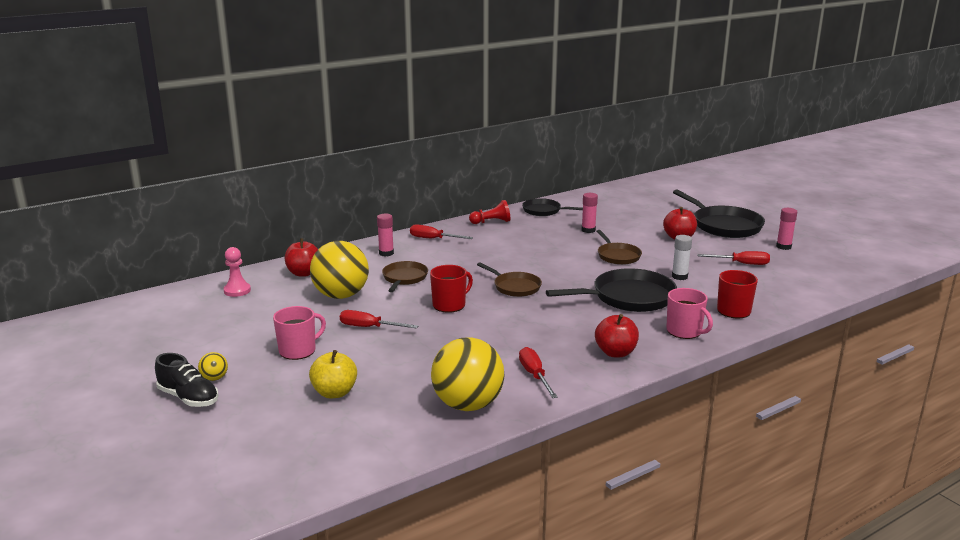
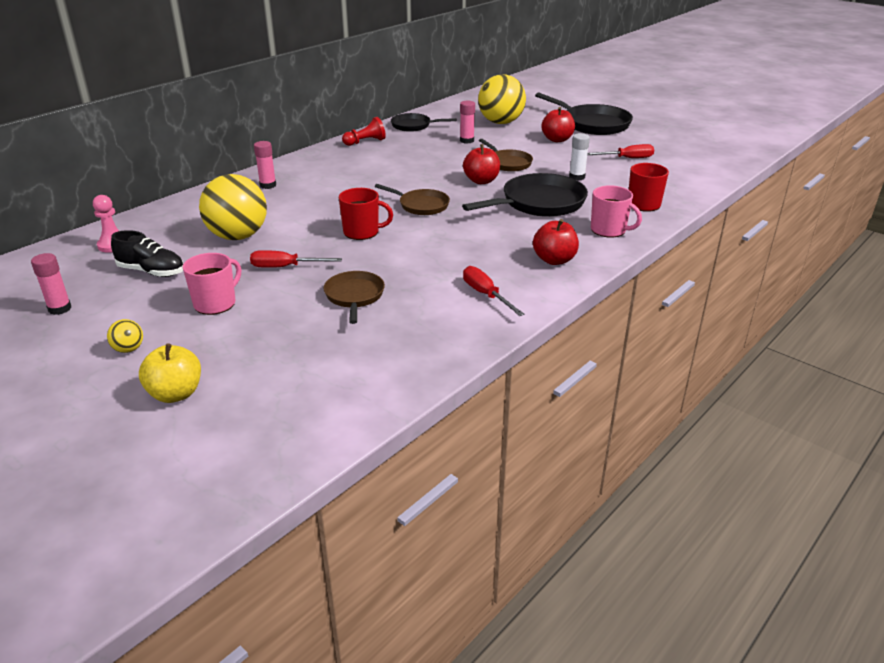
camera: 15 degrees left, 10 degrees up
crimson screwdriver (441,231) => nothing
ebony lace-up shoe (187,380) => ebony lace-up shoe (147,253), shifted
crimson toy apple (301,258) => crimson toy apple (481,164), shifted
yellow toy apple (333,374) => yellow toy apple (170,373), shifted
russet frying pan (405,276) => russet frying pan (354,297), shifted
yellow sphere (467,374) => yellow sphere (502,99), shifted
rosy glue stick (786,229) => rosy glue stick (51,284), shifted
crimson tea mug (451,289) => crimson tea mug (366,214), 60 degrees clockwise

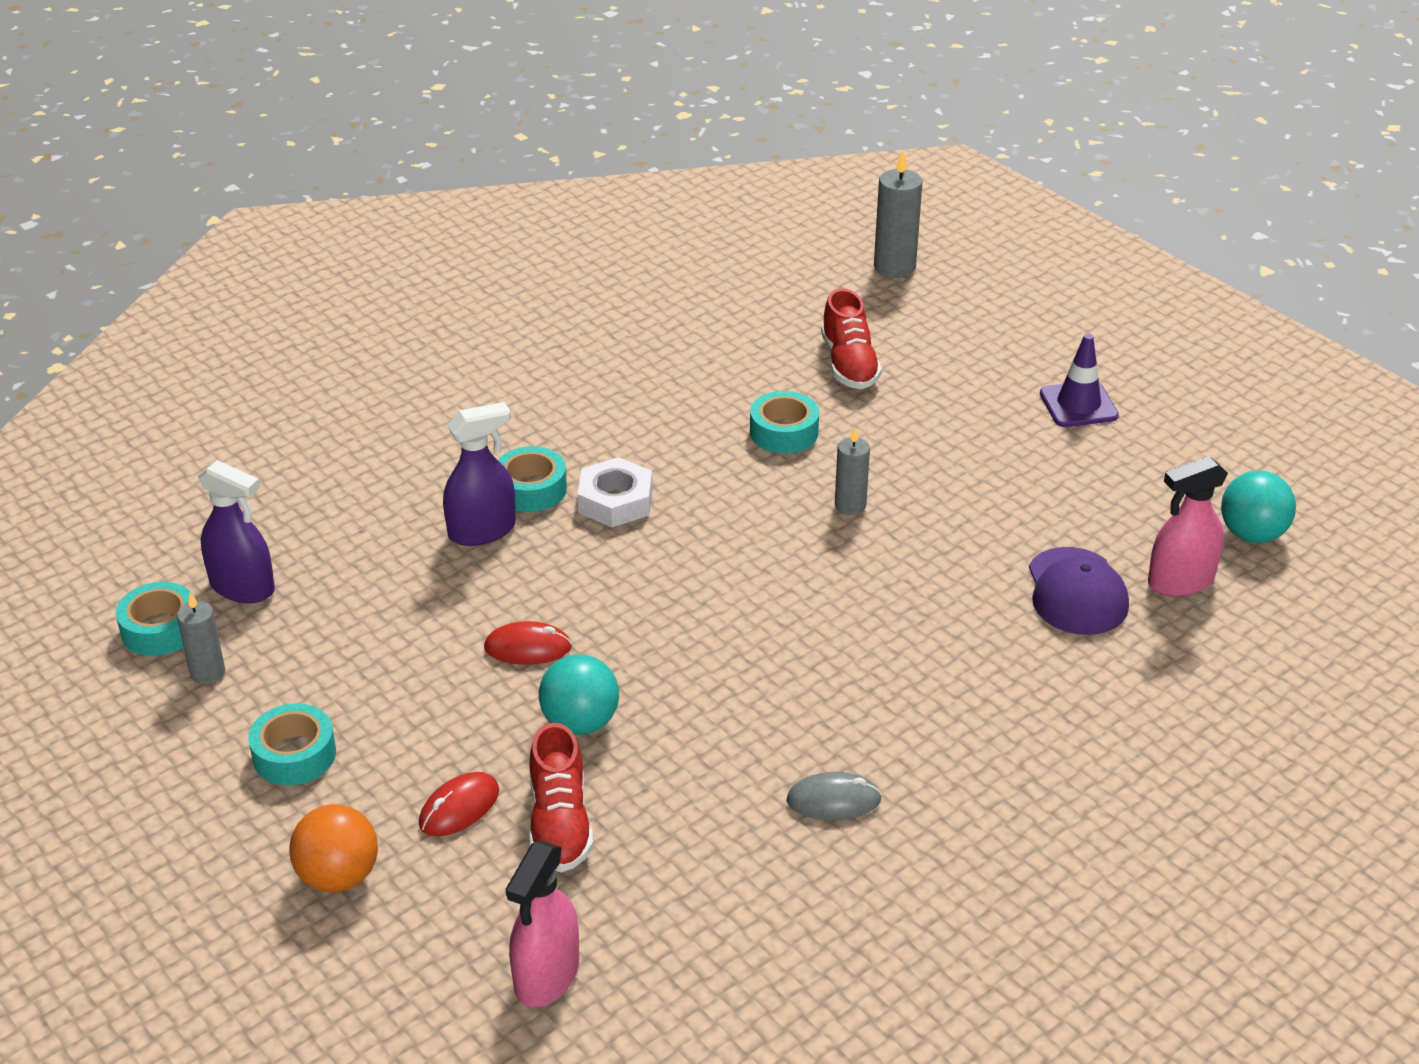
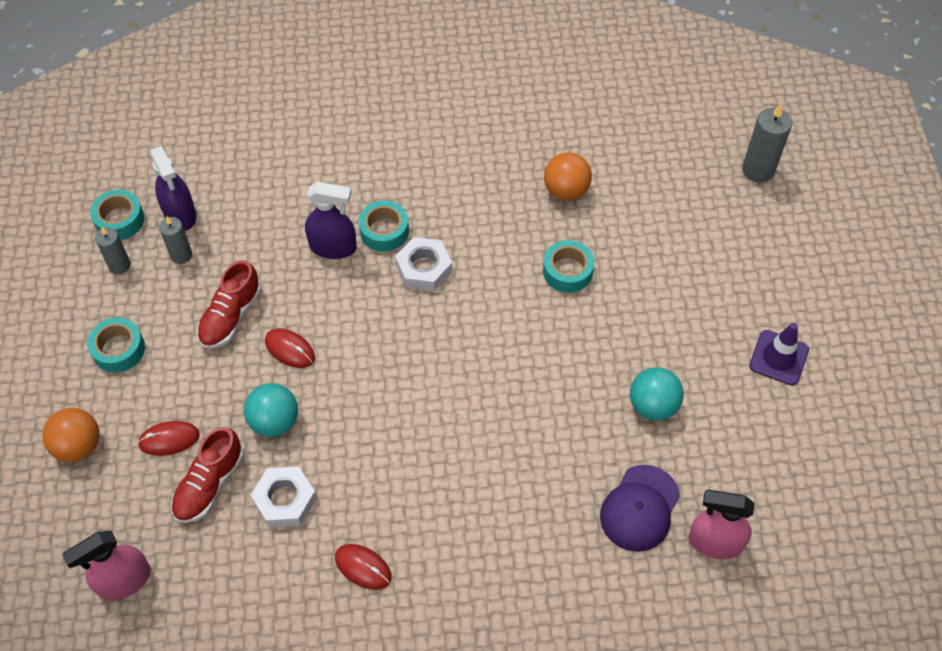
camera: 35 degrees right, 20 degrees up
nothing => pure white nut (284,496)
nothing => orange-coloured sphere (568,176)
crimson lace-up shoe (851,338) => crimson lace-up shoe (229,304), shifted
grey candle (852,471) => grey candle (175,240), shifted
turquoise sphere (1258,507) => turquoise sphere (657,394), shifted
grey computer mouse (834,796) => crimson computer mouse (363,567)

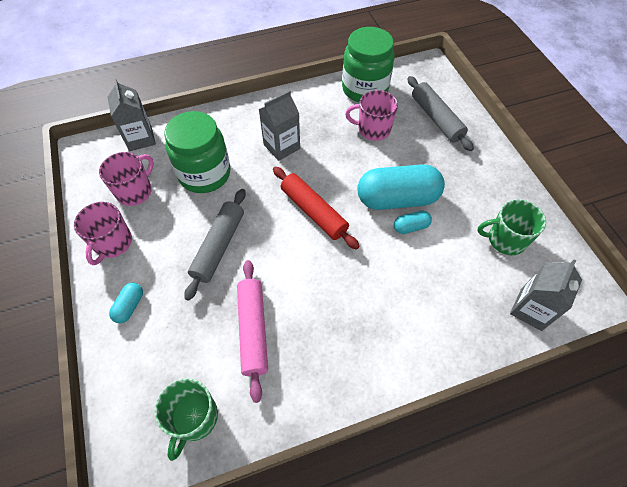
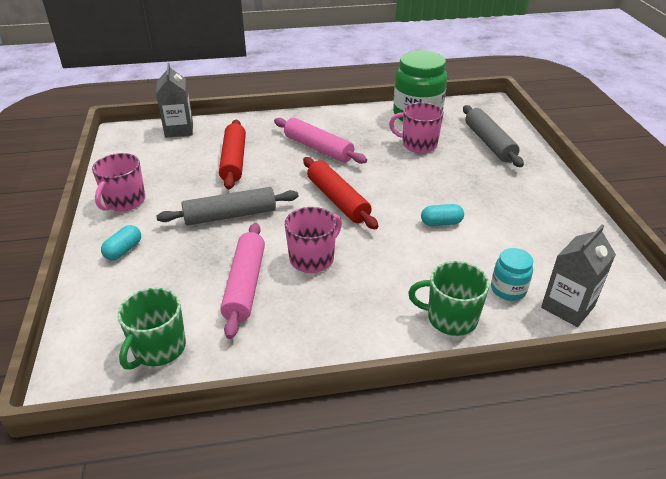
camera: 10 degrees right, 20 degrees down
turquoise pill shape (401,187) => nothing
nothing => turquoise preserve jar (512,274)
rosy tea mug (126,179) => rosy tea mug (313,240), shifted
green tea mug (511,227) => green tea mug (449,298), shifted
green preserve jar (197,152) => crimson pastry roller (232,154)
grey juice carton (279,125) => rosy pastry roller (320,141)
grey pastry roller (215,245) => grey pastry roller (227,206), 45 degrees clockwise

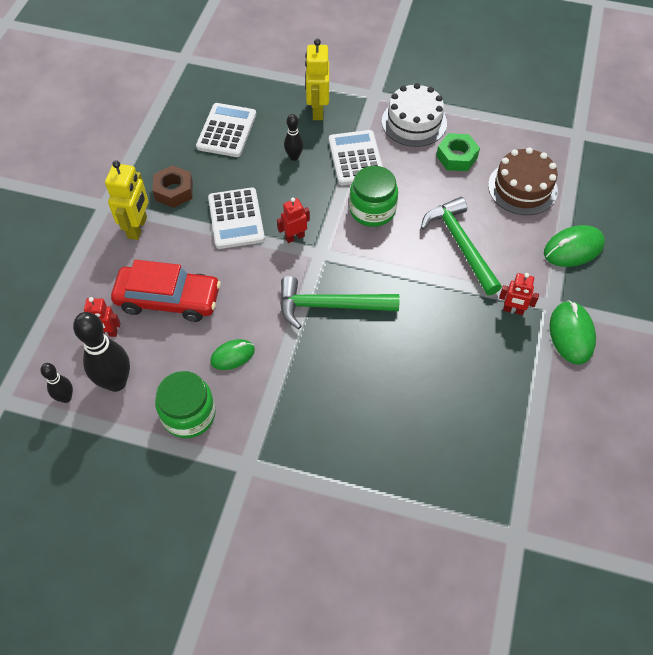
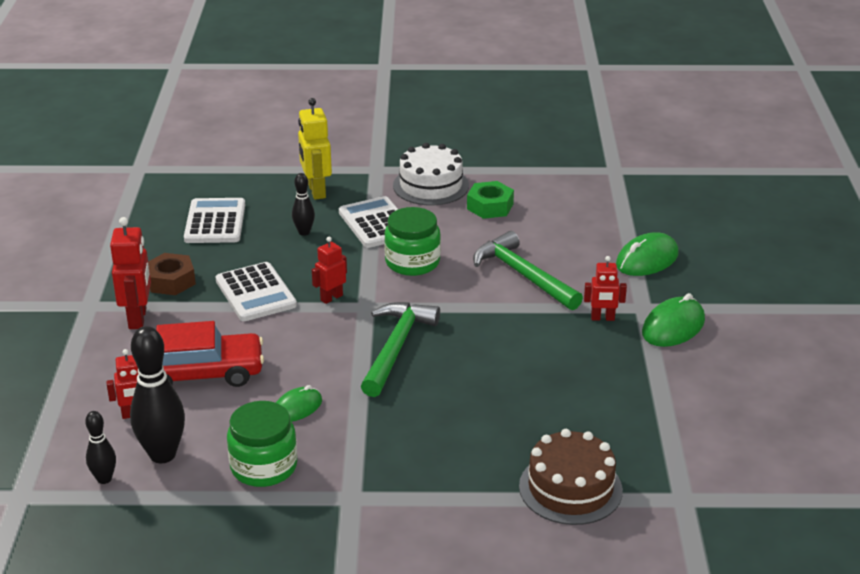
camera: 15 degrees left, 25 degrees down
russet gateau (523,181) => russet gateau (571,477), shifted
yellow robot figure (126,200) => crimson robot figure (130,273)
green carpenter's hammer (340,302) => green carpenter's hammer (400,349), 120 degrees clockwise
green computer mouse (573,332) => green computer mouse (673,320), 60 degrees clockwise

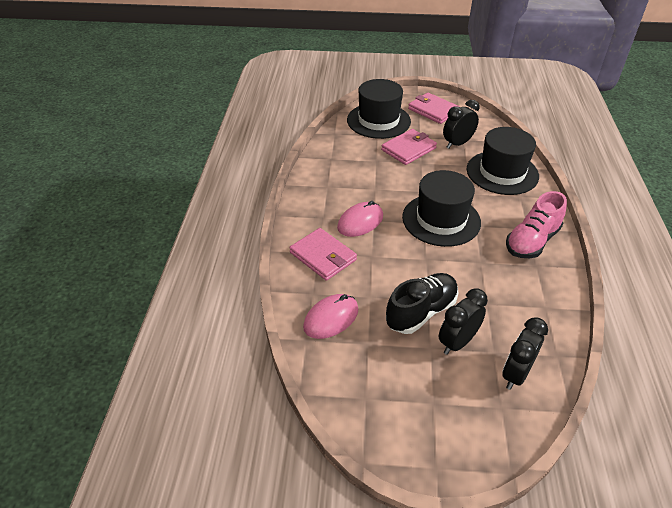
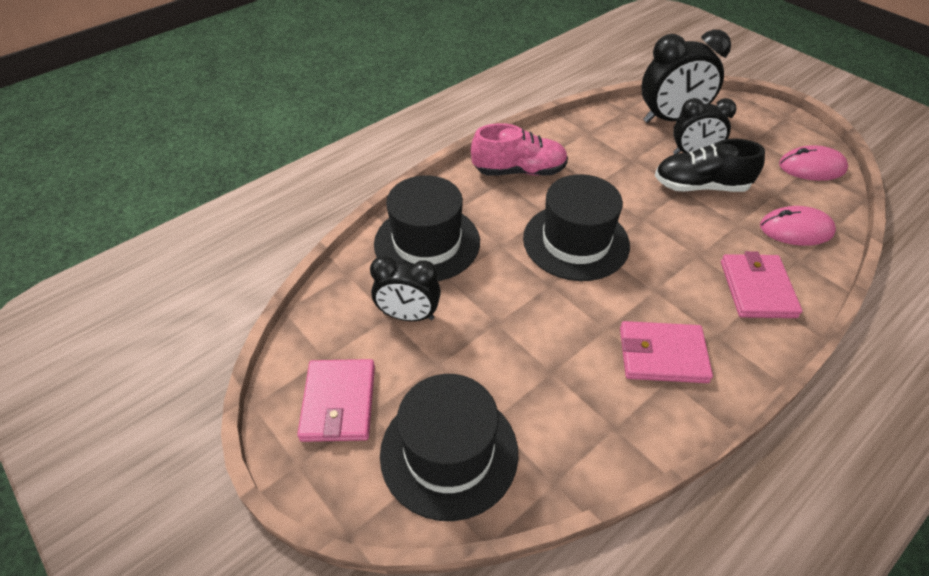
camera: 135 degrees left, 5 degrees up
rosy computer mouse (360,219) => rosy computer mouse (813,163), shifted
rosy billfold (409,147) => rosy billfold (666,352), shifted
ebony bedside clock (525,353) => ebony bedside clock (686,76), x1.53

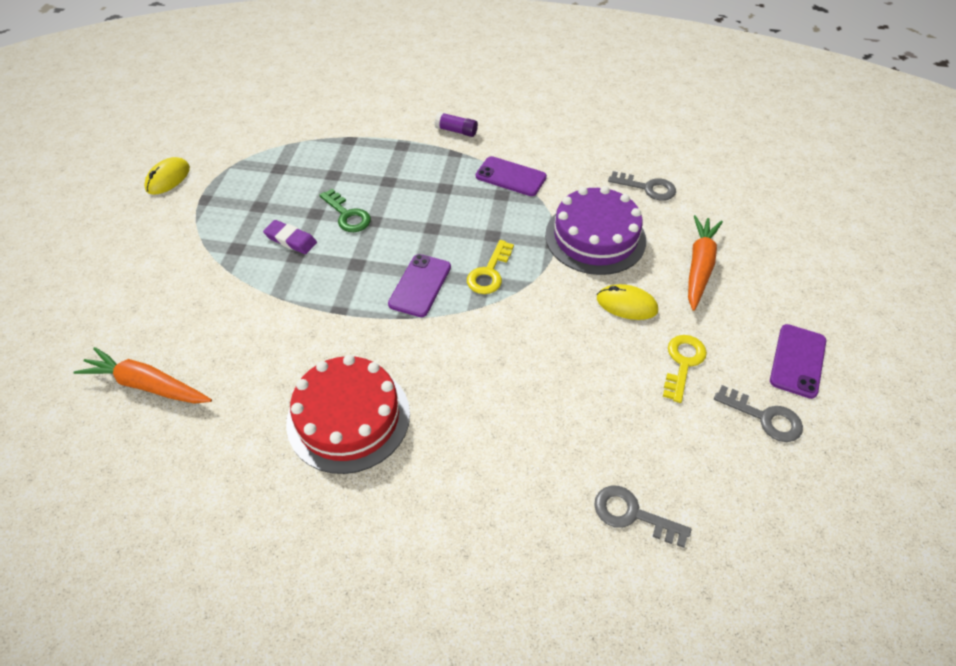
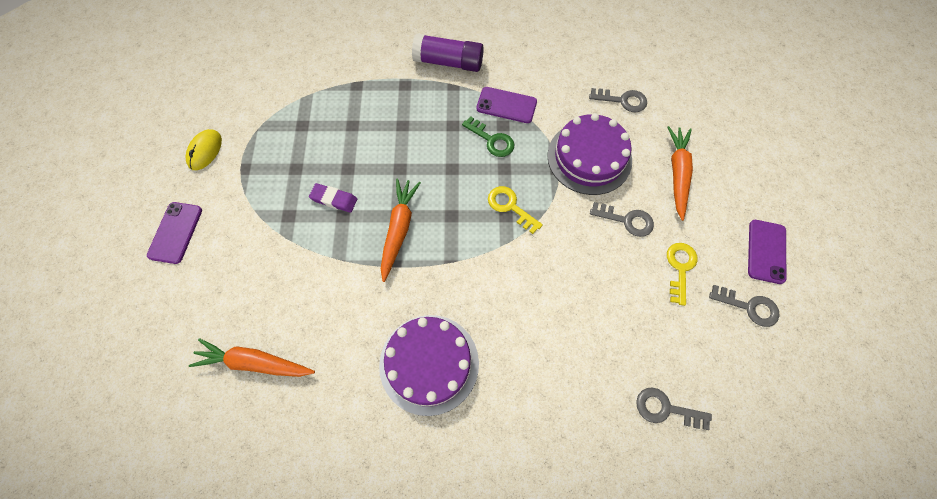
camera: 10 degrees left, 15 degrees up
nothing => orange-coloured carrot (401,230)
green door key (345,210) => green door key (488,136), shifted
violet phone (419,285) => violet phone (174,233), shifted
yellow computer mouse (627,302) => grey door key (622,219)
crimson gateau (348,414) => violet gateau (429,365)
yellow door key (490,267) => yellow door key (515,210), 120 degrees clockwise
violet glue stick (456,124) => violet glue stick (448,52), x1.86

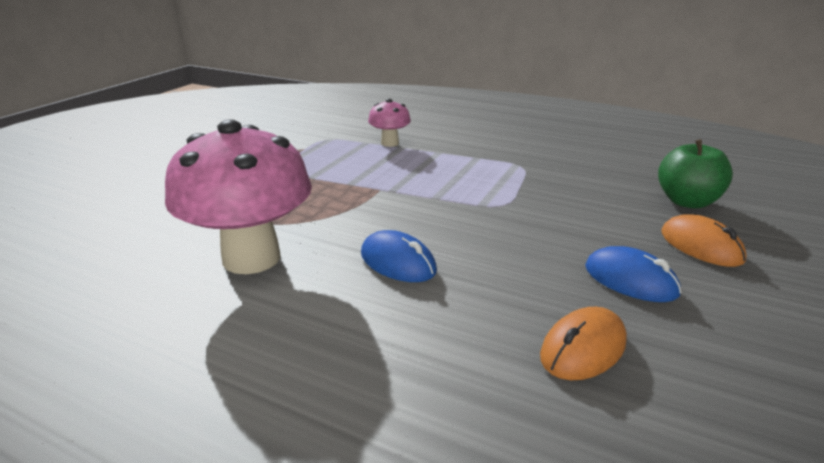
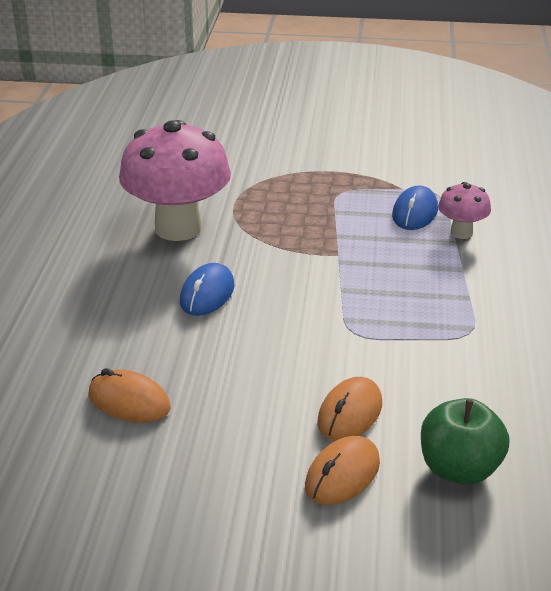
camera: 70 degrees right, 5 degrees up
nothing => orange-coloured computer mouse (349,409)
cobalt computer mouse (633,274) => cobalt computer mouse (415,207), shifted

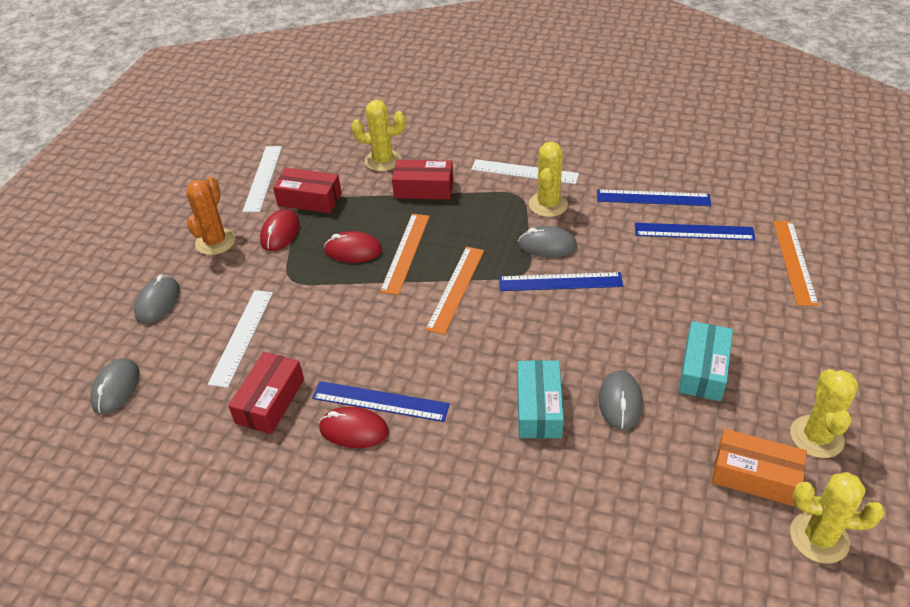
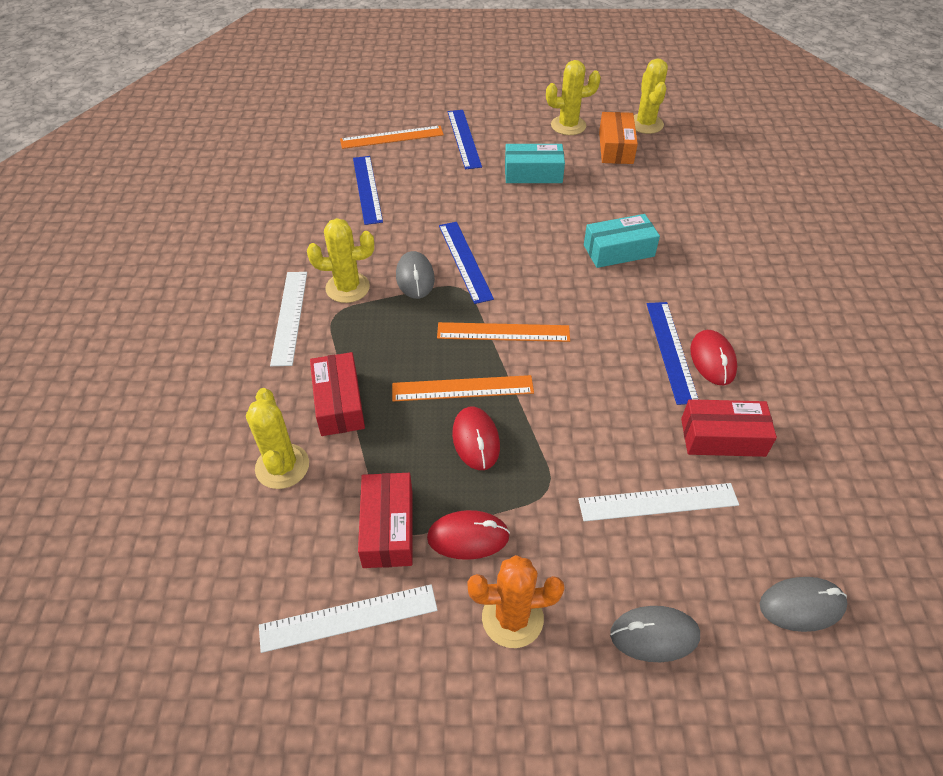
camera: 110 degrees left, 5 degrees up
grey computer mouse (621,400) => nothing
cobalt straightedge (654,197) => cobalt straightedge (464,139), shifted

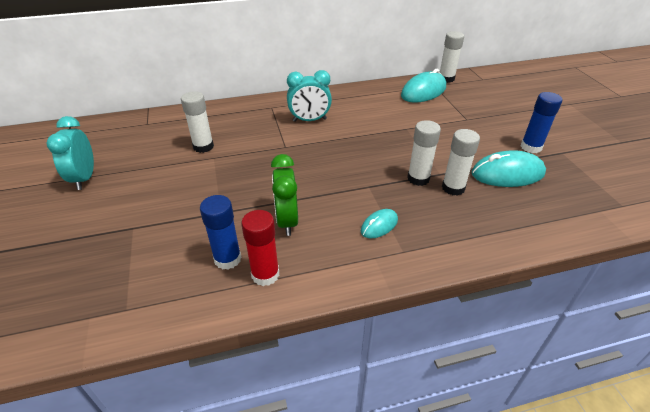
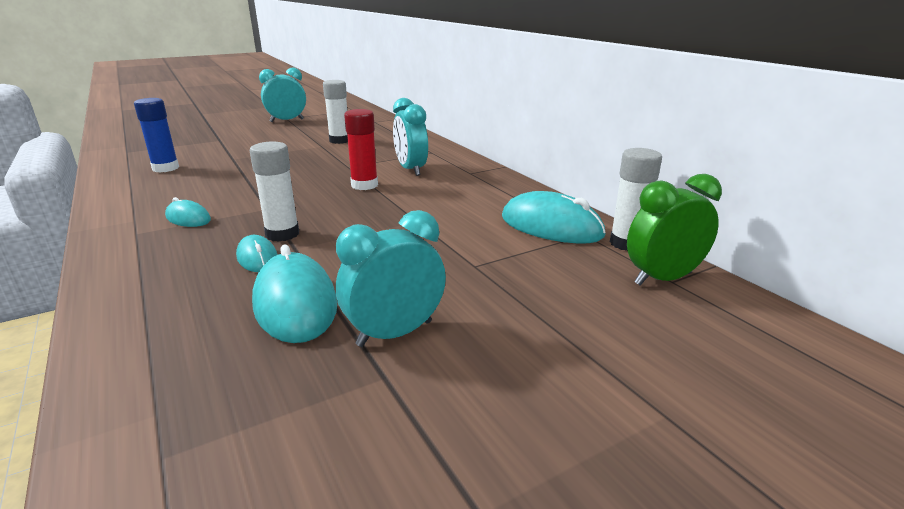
camera: 75 degrees right, 15 degrees down
crimson glue stick (260,248) => crimson glue stick (361,149), shifted
green bedside clock (284,195) => green bedside clock (674,230), shifted
pure white glue stick (461,162) => turquoise computer mouse (257,253)
cobalt glue stick (541,122) => turquoise bedside clock (391,278)

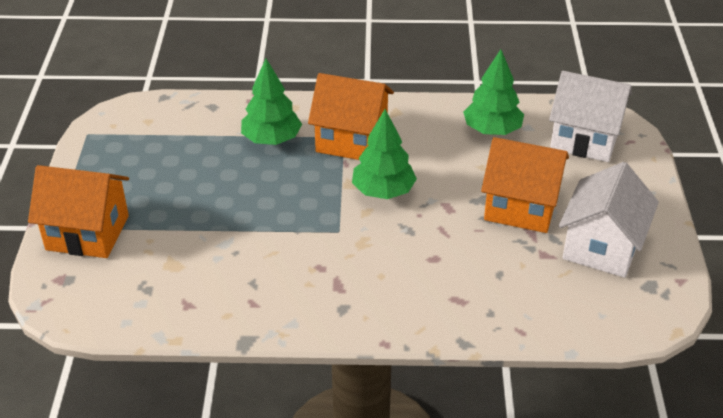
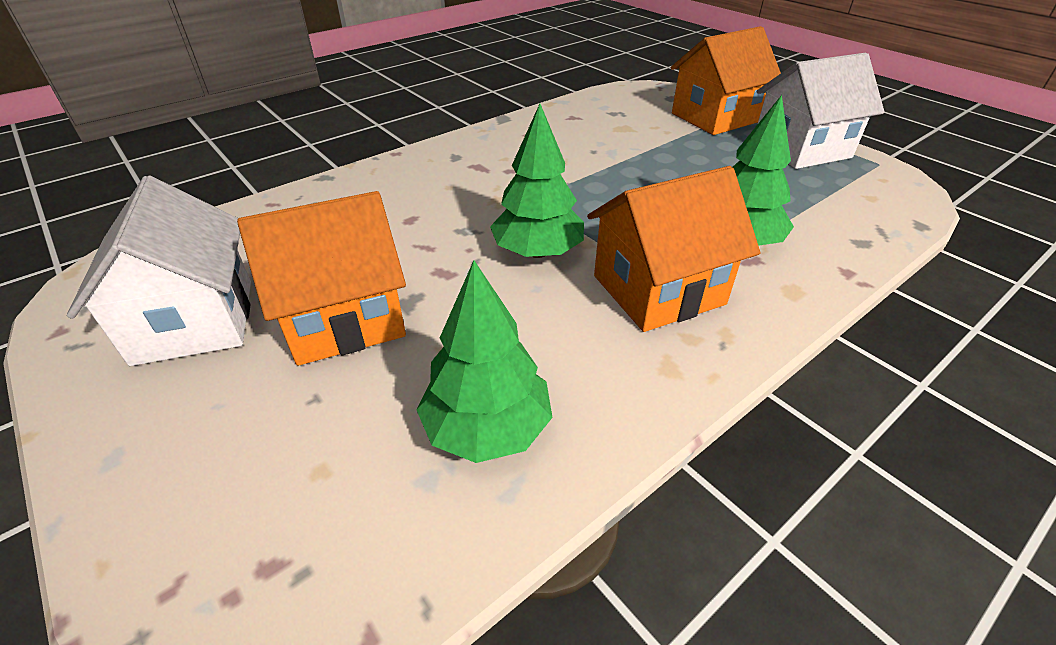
camera: 140 degrees right, 0 degrees up
pure white cottage (590,116) => pure white cottage (820,111), shifted

